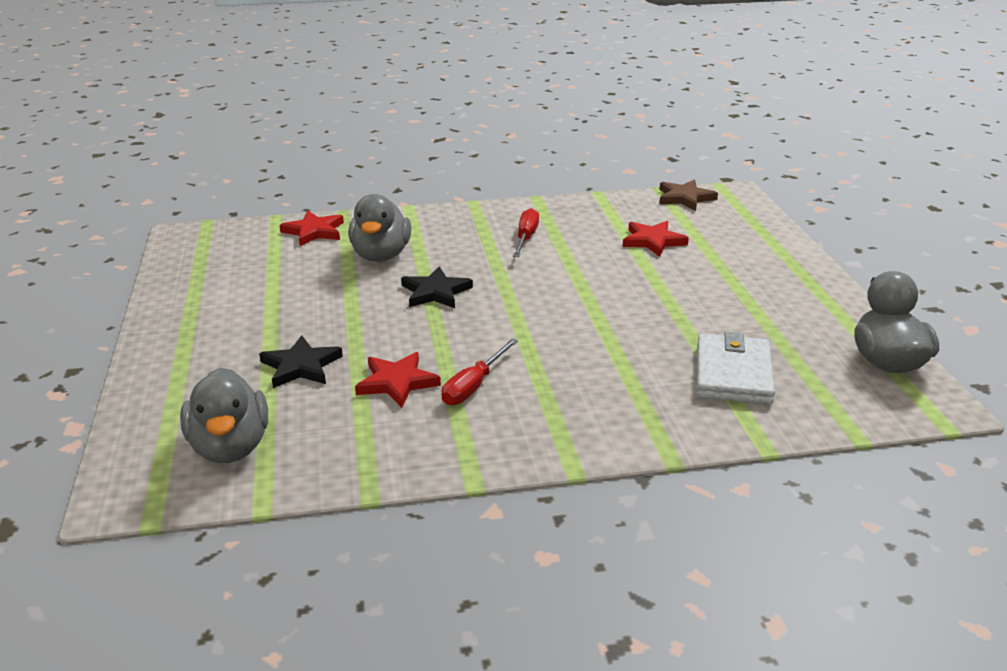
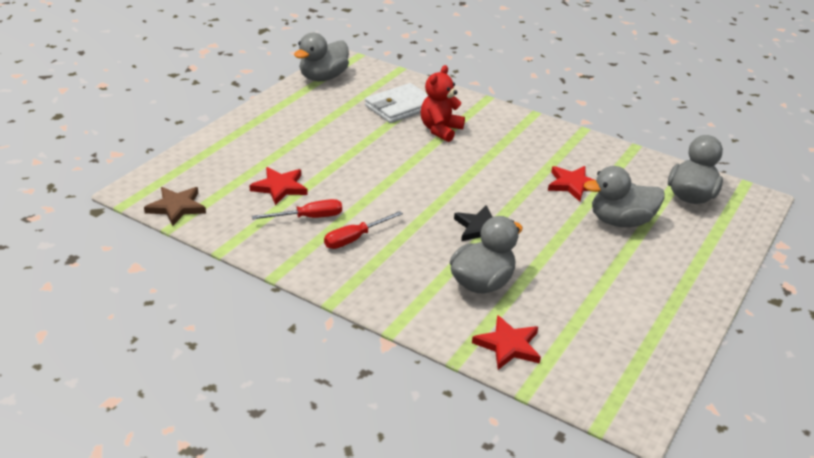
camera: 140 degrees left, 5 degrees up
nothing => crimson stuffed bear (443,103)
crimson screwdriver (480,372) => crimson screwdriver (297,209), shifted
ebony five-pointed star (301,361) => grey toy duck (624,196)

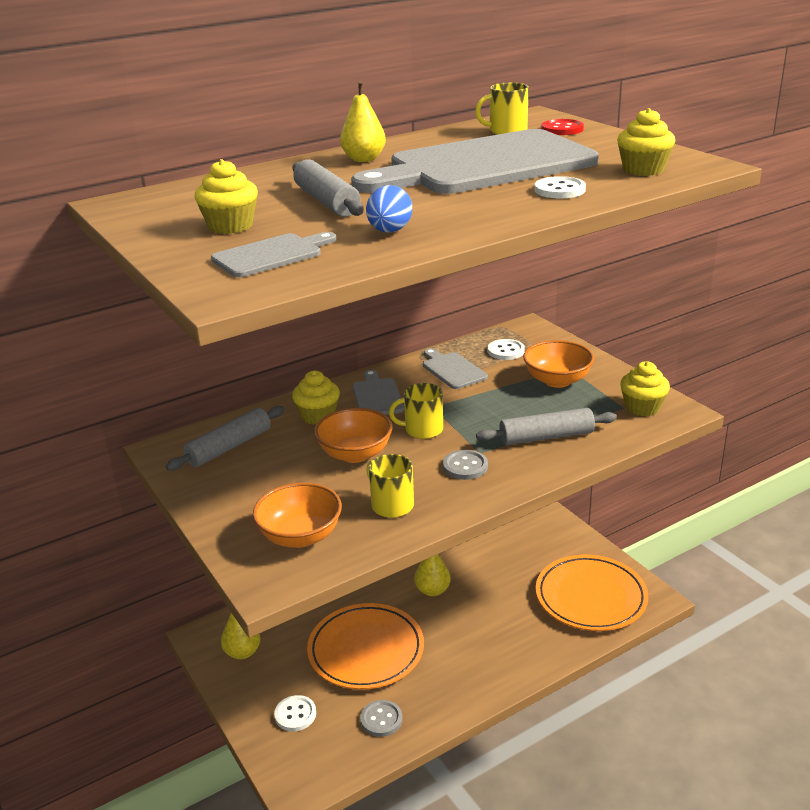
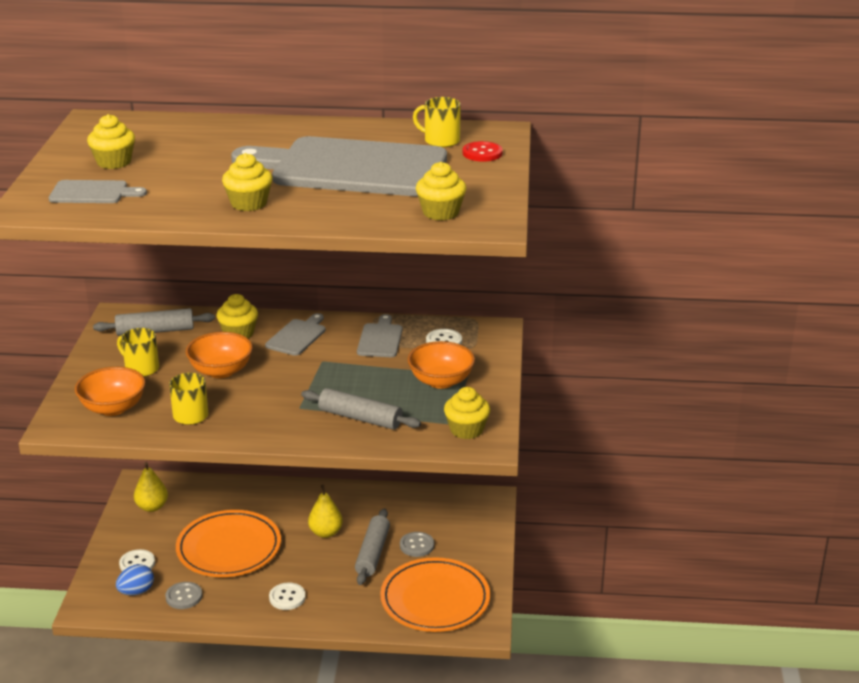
camera: 35 degrees right, 0 degrees up
yellow pear fruit (363,121) => nothing
nothing => yellow cupcake (247,182)
grey pastry roller (328,188) => grey pastry roller (372,547), shifted
cobalt egg (389,209) => cobalt egg (135,579), shifted
yellow tea mug (416,411) => yellow tea mug (138,352), shifted
grey shirt button (465,465) => grey shirt button (417,544), shifted
pure white shirt button (560,187) => pure white shirt button (287,596), shifted

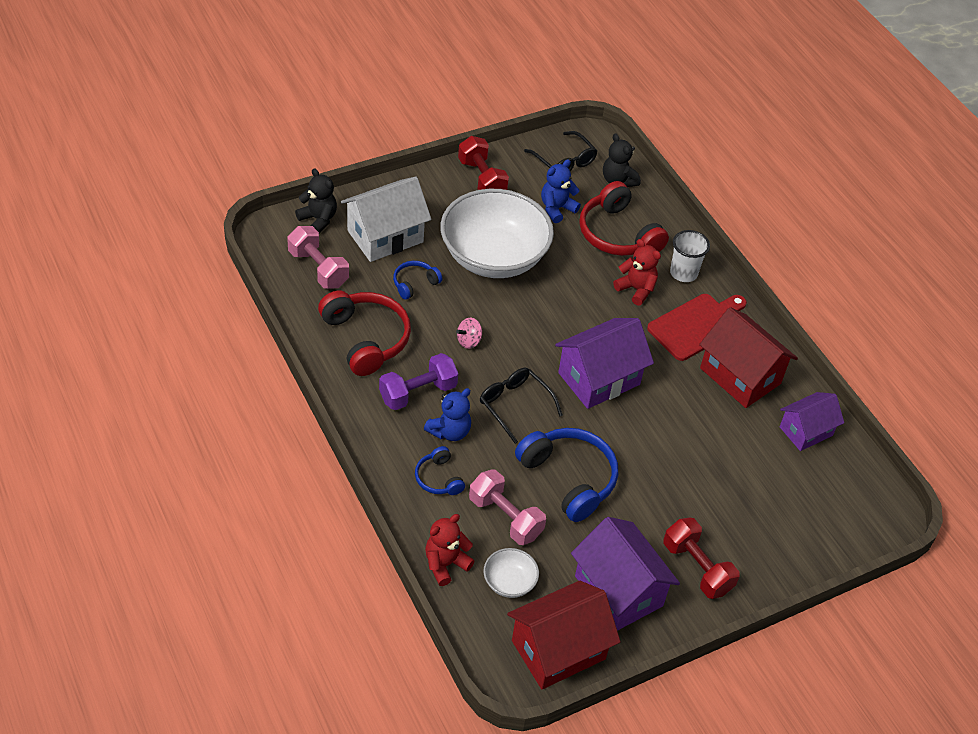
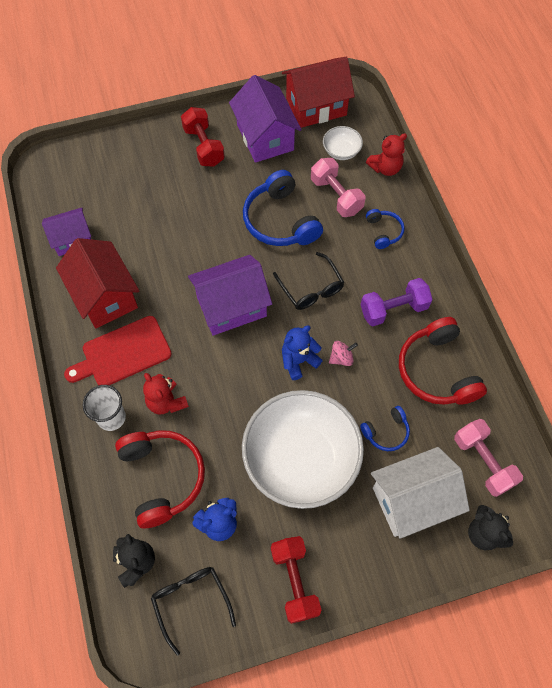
camera: 165 degrees left, 15 degrees up
cobalt stuffed bear (447,414) => cobalt stuffed bear (302,352), shifted

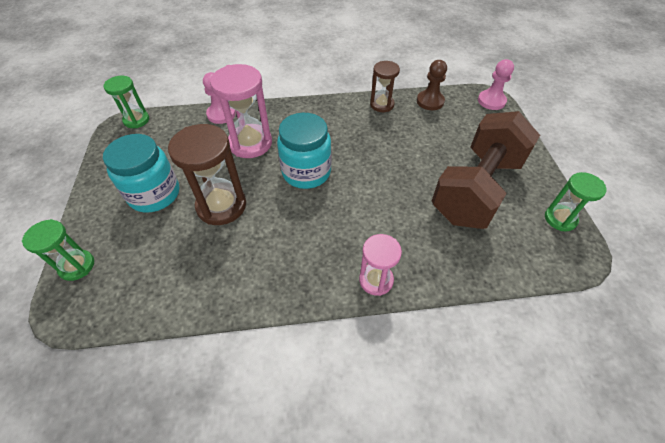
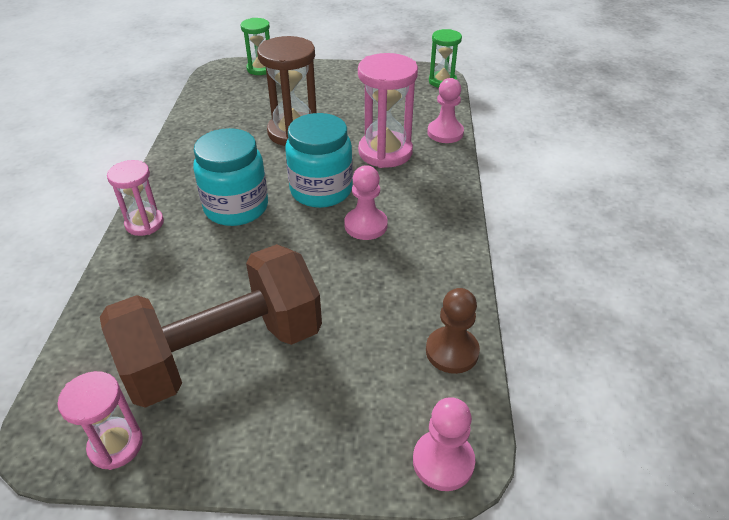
camera: 100 degrees right, 10 degrees down
russet sand timer (385,86) => nothing
nothing => rosy pawn (366,202)
turquoise preserve jar (141,173) => turquoise preserve jar (230,177), shifted
green sand timer (576,201) => rosy sand timer (100,420)
russet dumbbell (486,170) => russet dumbbell (211,326), 75 degrees counterclockwise

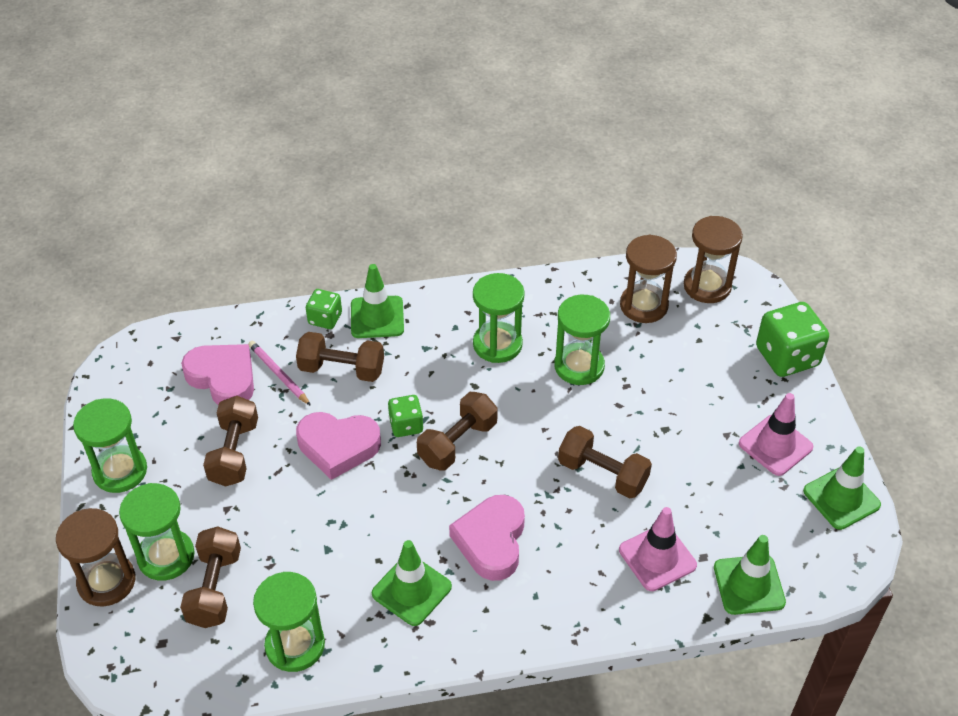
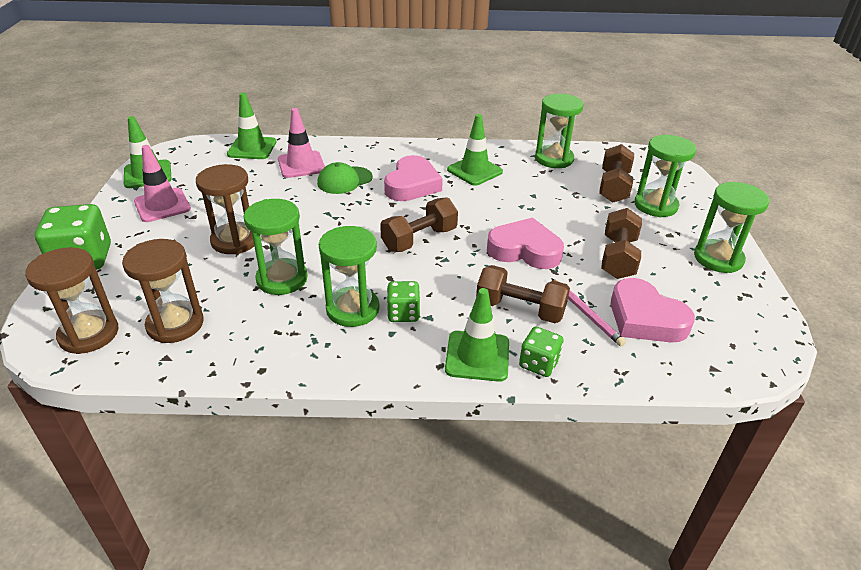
camera: 170 degrees left, 10 degrees down
russet dumbbell (605,462) => nothing
nothing => green cap (345,178)
russet sand timer (95,557) => russet sand timer (225,209), shifted
green game die (405,416) => green game die (403,301), shifted

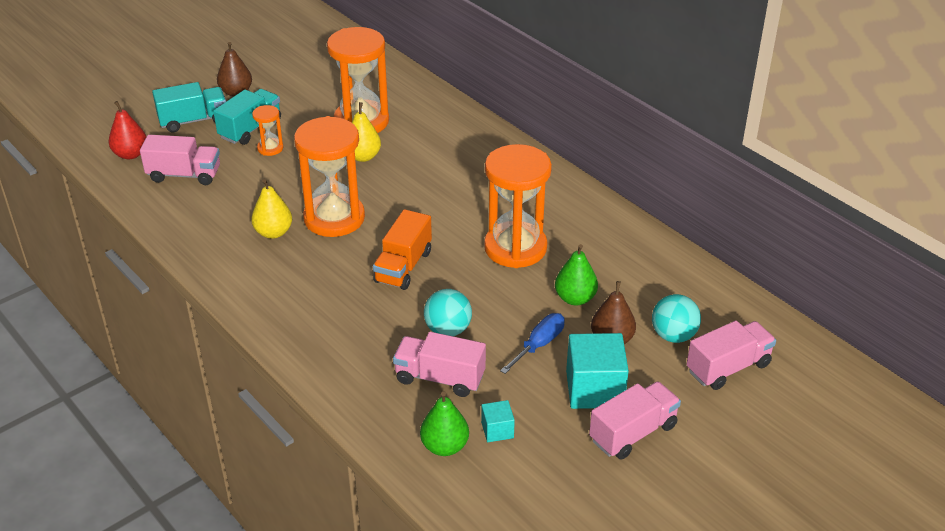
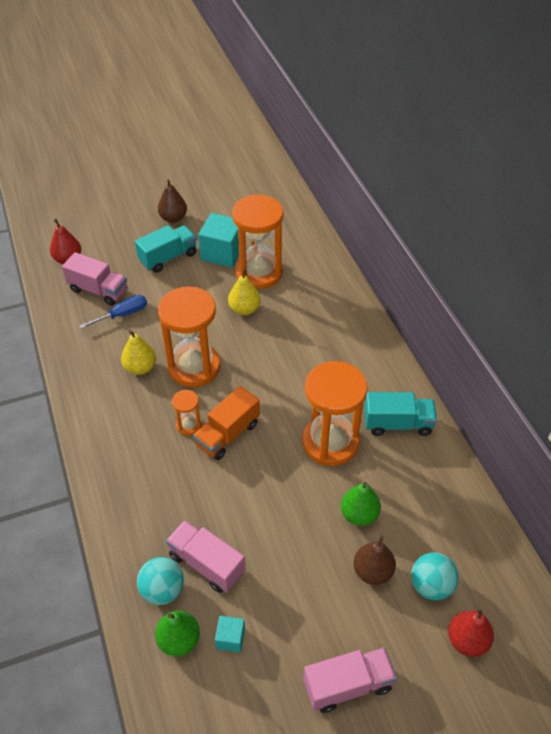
camera: 20 degrees right, 10 degrees up
turquoise toy truck (189,107) => turquoise toy truck (400,414), shifted
orange-coloured sand timer (267,130) => orange-coloured sand timer (187,413), shifted
turquoise sphere (448,312) => turquoise sphere (160,581), shifted
cobalt screwdriver (532,343) => cobalt screwdriver (113,312), shifted
turquoise solid cube (597,371) => turquoise solid cube (218,240), shifted
rosy toy truck (731,355) => crimson pear fruit (471,632)

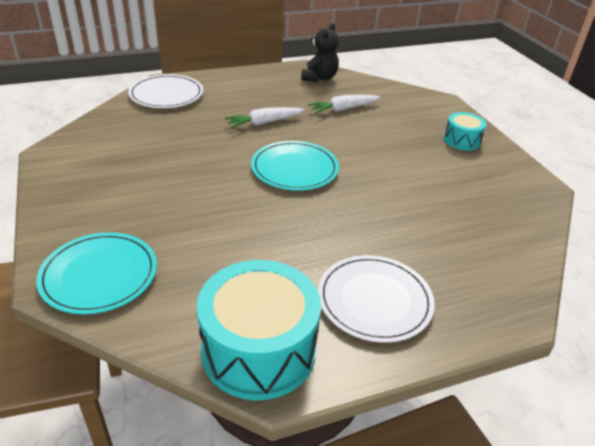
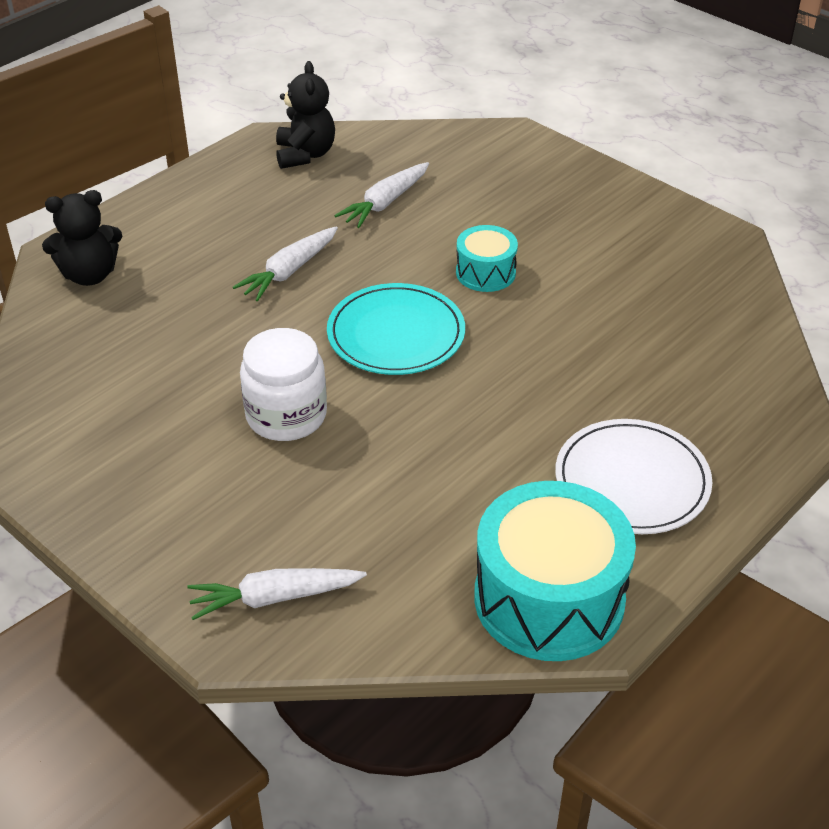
camera: 25 degrees left, 5 degrees up
nothing => pure white preserve jar (283,384)
turquoise toy drum (465,131) => turquoise toy drum (487,258), shifted
turquoise dinner plate (96,273) => pure white carrot (277,594)
pure white dinner plate (165,91) => ebony stuffed bear (82,238)

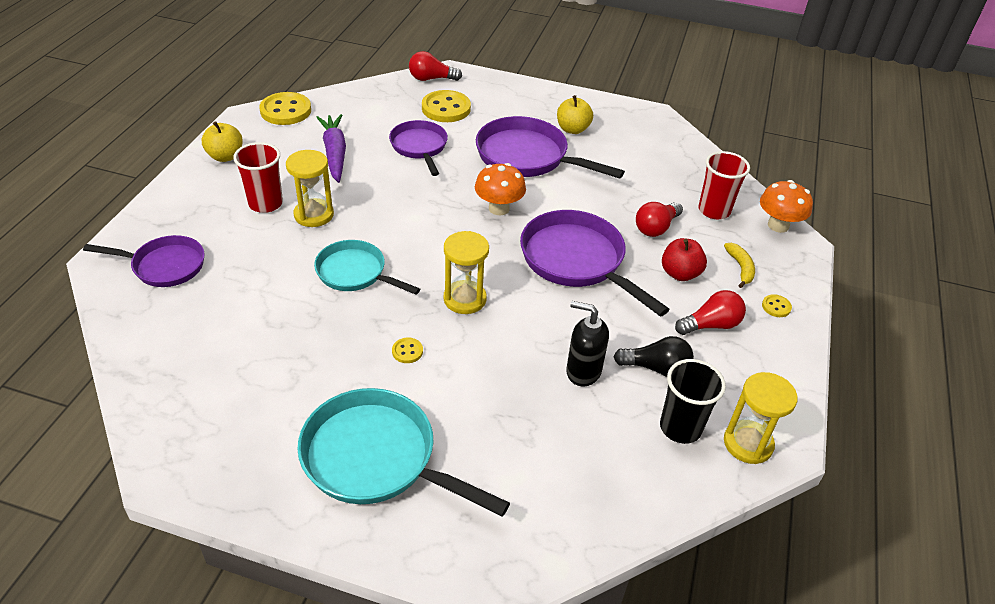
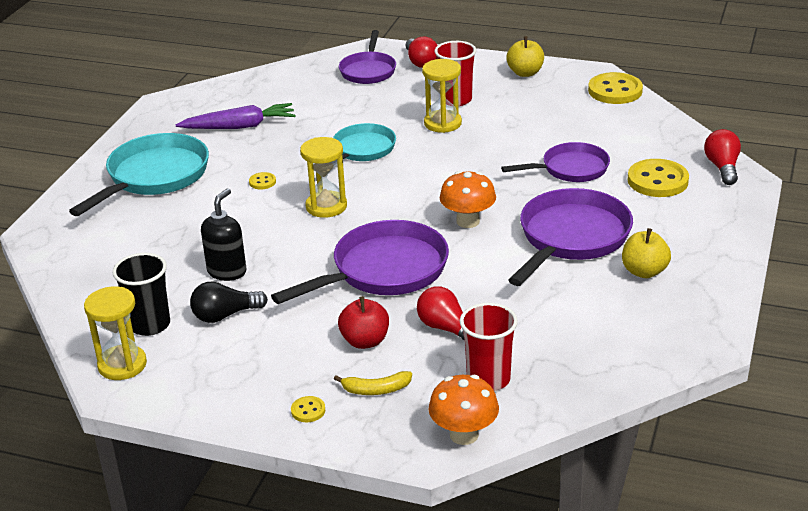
camera: 95 degrees right, 10 degrees down
violet carrot (331,148) => violet carrot (235,116), shifted
crimson bulb (710,312) => crimson bulb (422,52), shifted
ebony bulb (654,356) => ebony bulb (229,302), 60 degrees clockwise

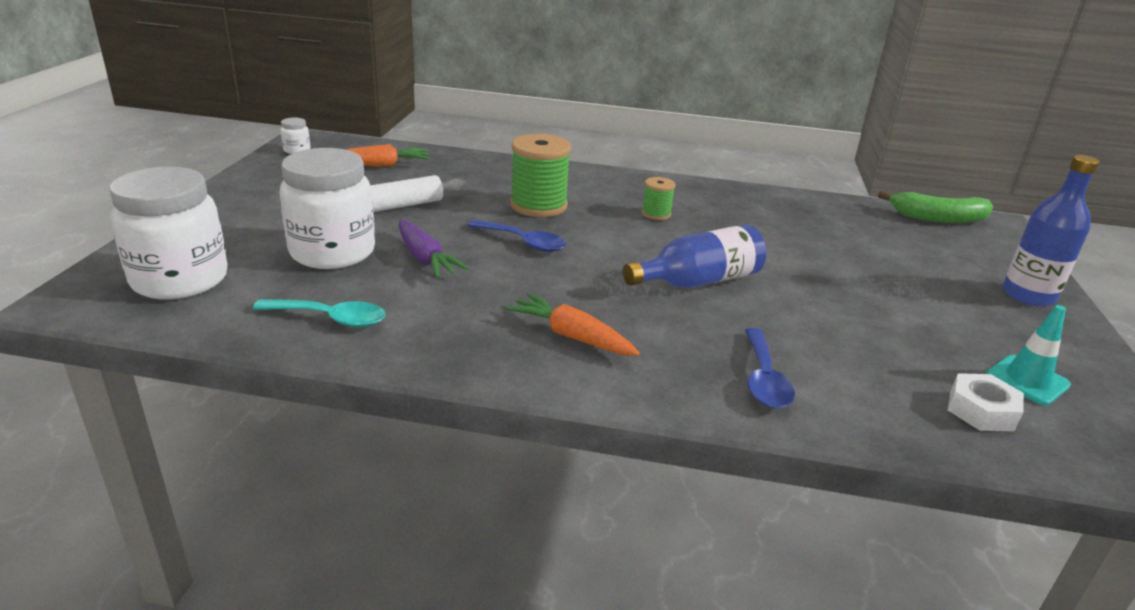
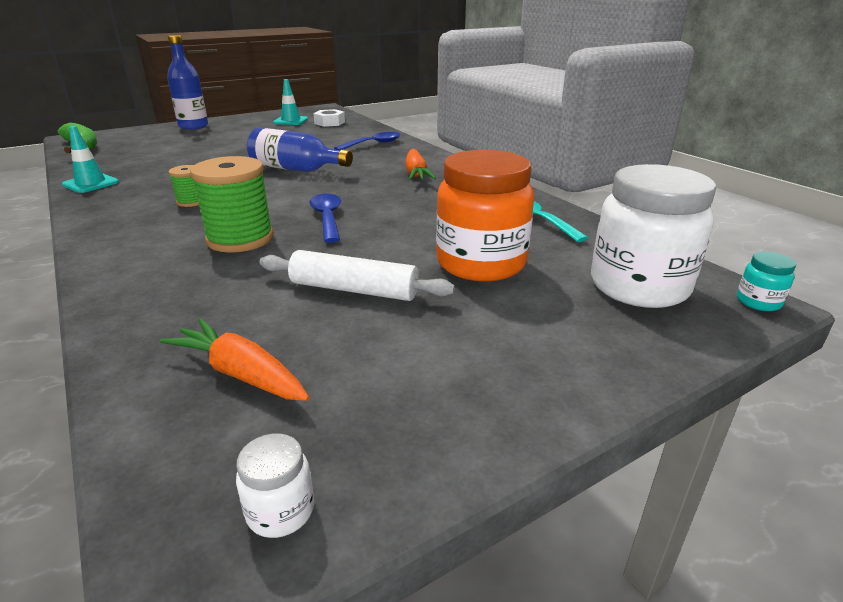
camera: 130 degrees left, 0 degrees up
violet carrot (434,249) => nothing
nothing => turquoise traffic cone (90,159)
nothing => turquoise preserve jar (766,281)
pure white preserve jar (327,208) => orange-coloured preserve jar (485,216)

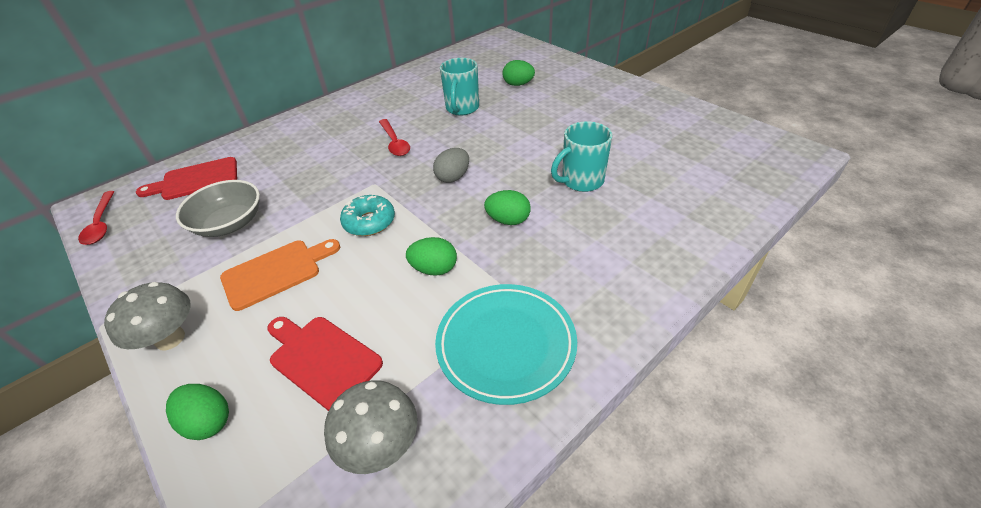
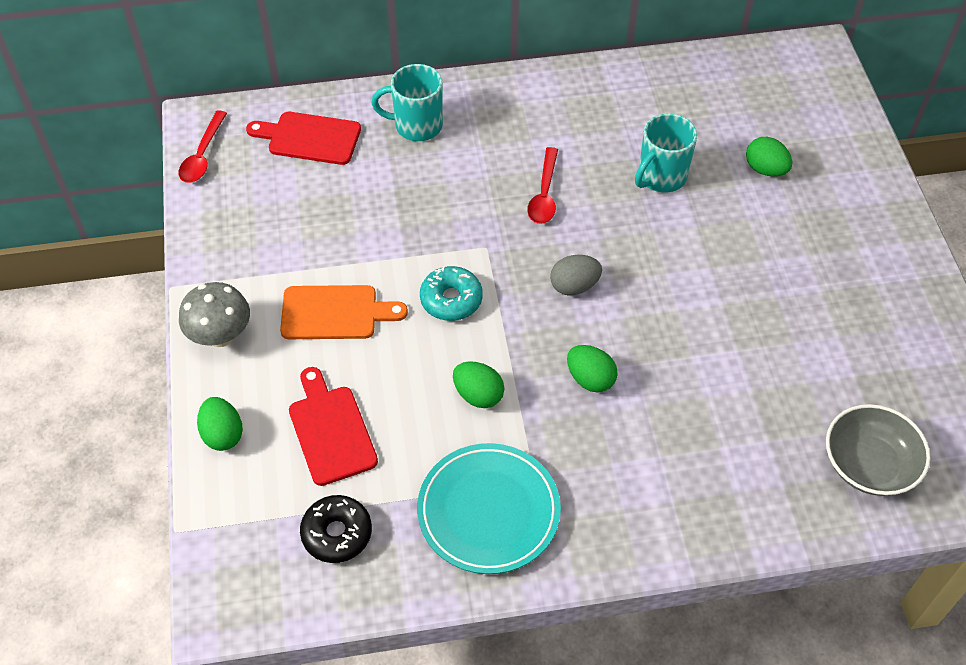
camera: 30 degrees right, 10 degrees up
grey bowl (218,208) => grey bowl (878,450), shifted
turquoise tea mug (581,156) => turquoise tea mug (407,102), shifted
grey toadstool (370,427) => ebony doughnut (336,529)

